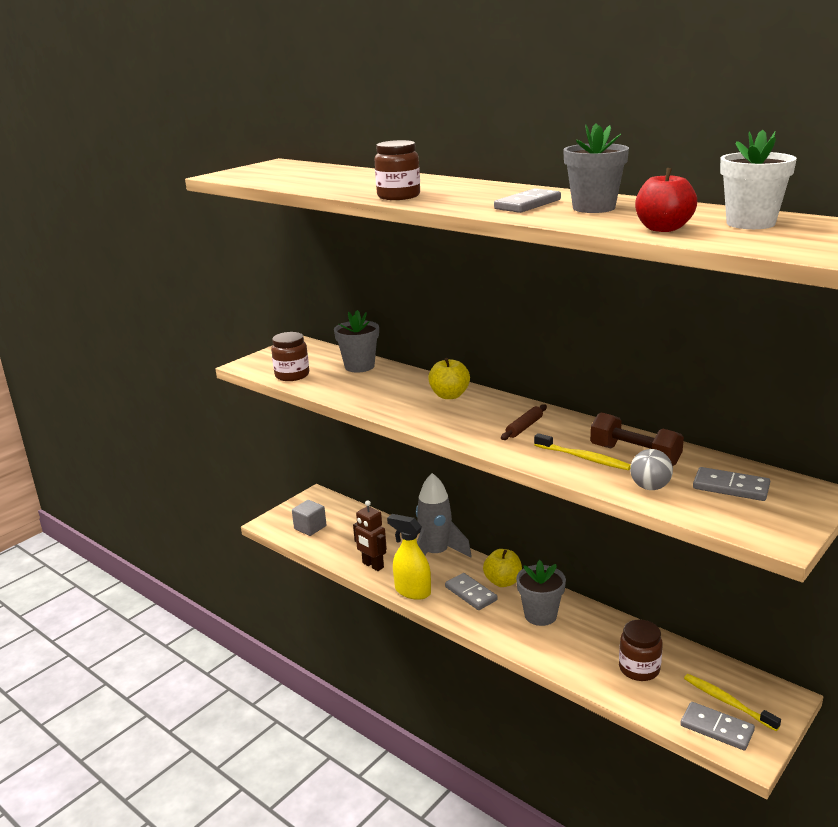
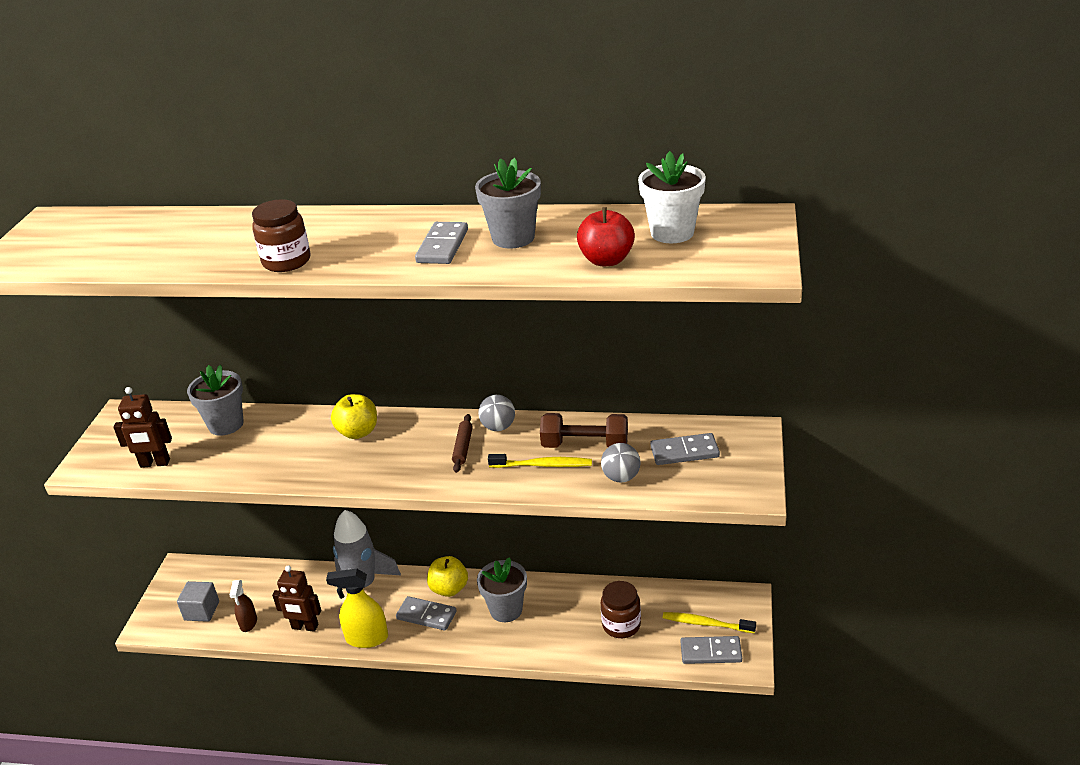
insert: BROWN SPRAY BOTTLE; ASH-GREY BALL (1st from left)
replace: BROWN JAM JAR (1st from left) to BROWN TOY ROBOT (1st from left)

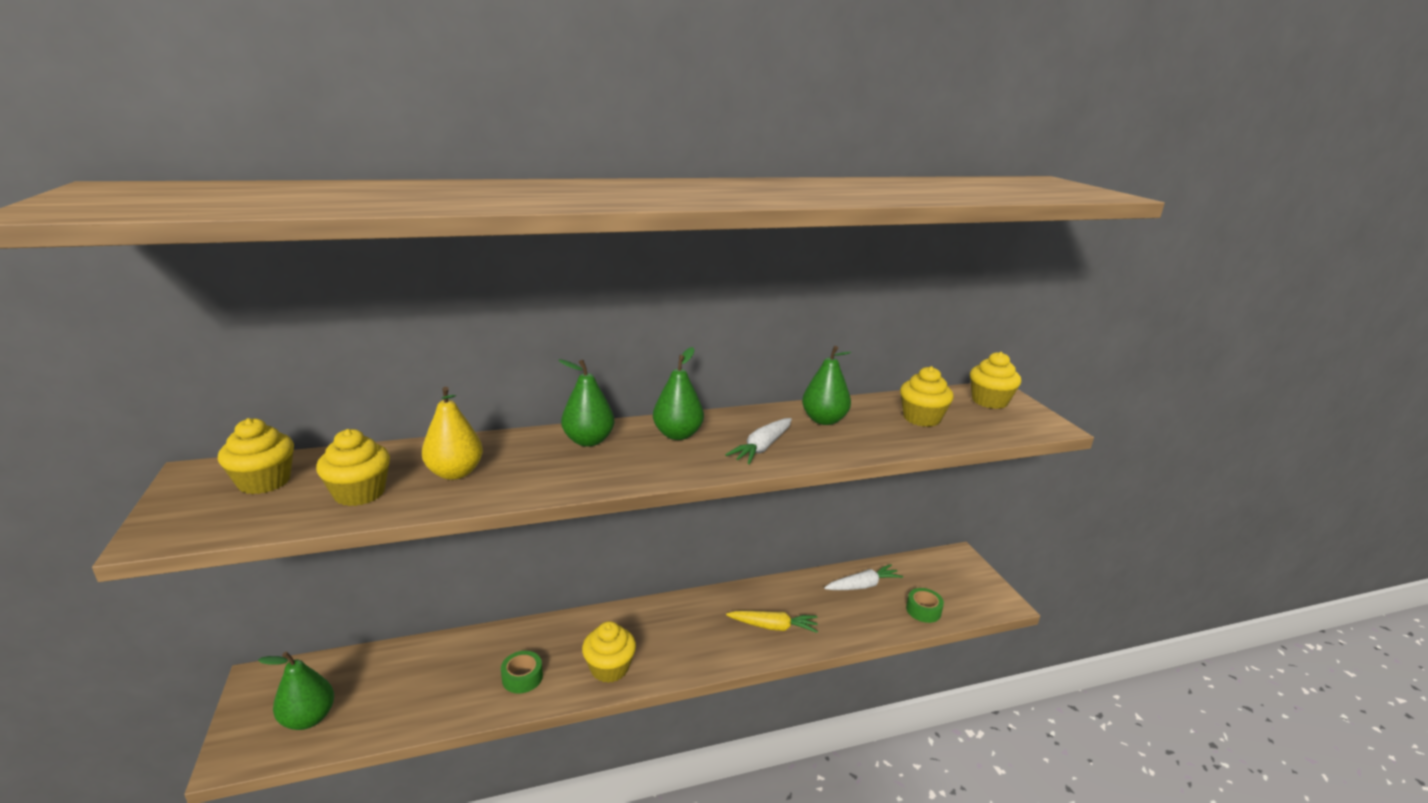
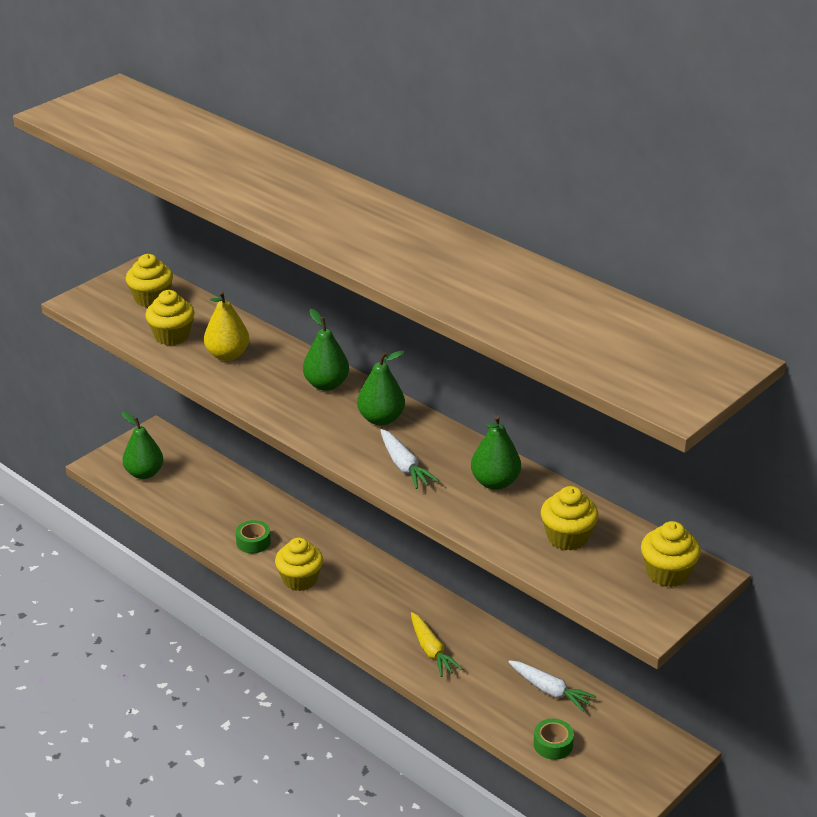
rotate: SNOW-WHITE TOY CARROT (1st from left) 120 degrees counterclockwise

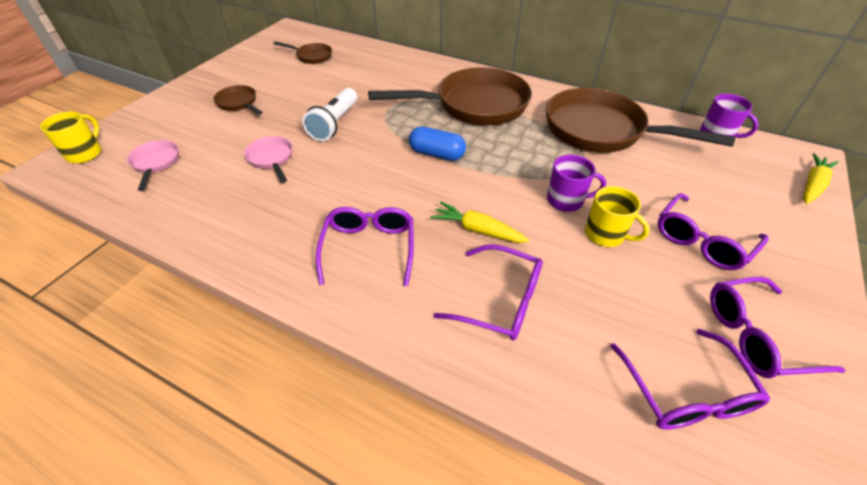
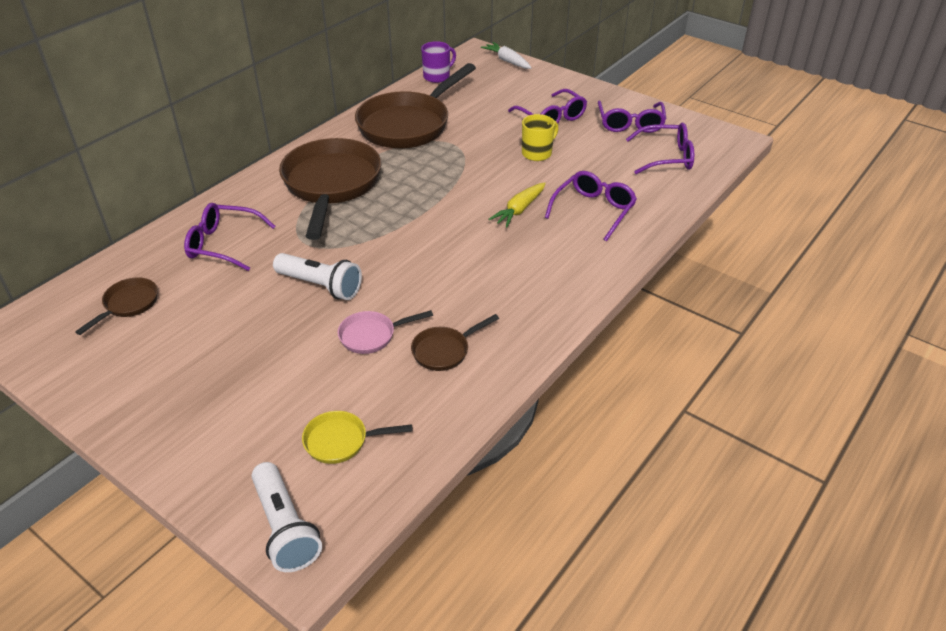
delete: COBALT PILL SHAPE; PURPLE MUG (1st from left)
move: BROWN FRYING PAN (1st from left in the first image) to BROWN FRYING PAN (4th from left); PURPLE EYEGLASSES (1st from left)
replace: YELLOW MUG (1st from left) to SNOW-WHITE POCKET TORCH (1st from left)
recolor: PINK FRYING PAN (1st from left) to YELLOW FRYING PAN; YELLOW TOY CARROT (2nd from left) to SNOW-WHITE TOY CARROT

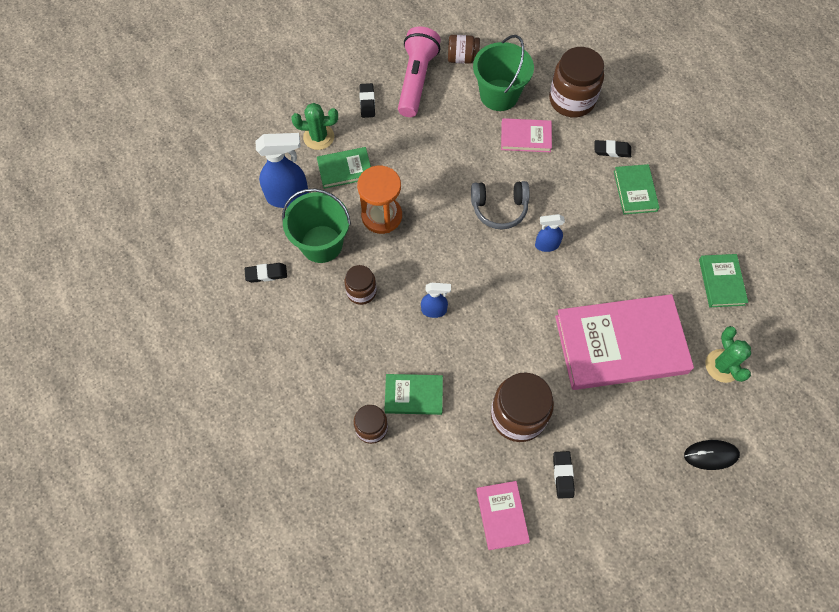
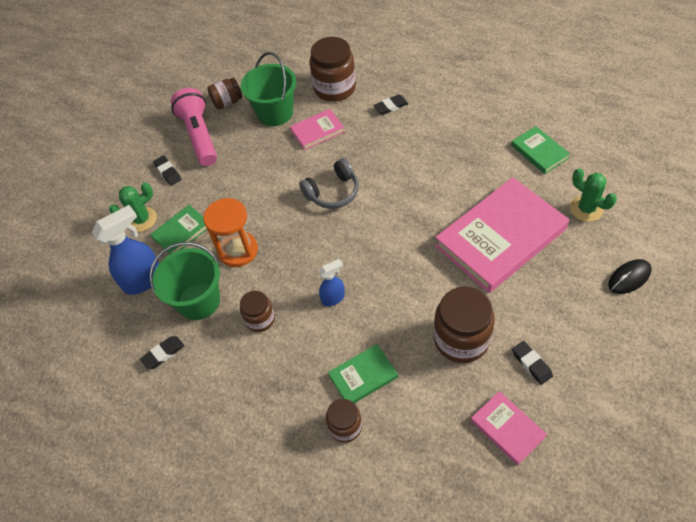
delete: COBALT SPRAY BOTTLE (3rd from left); LEAF-GREEN HARDCOVER (3rd from left)

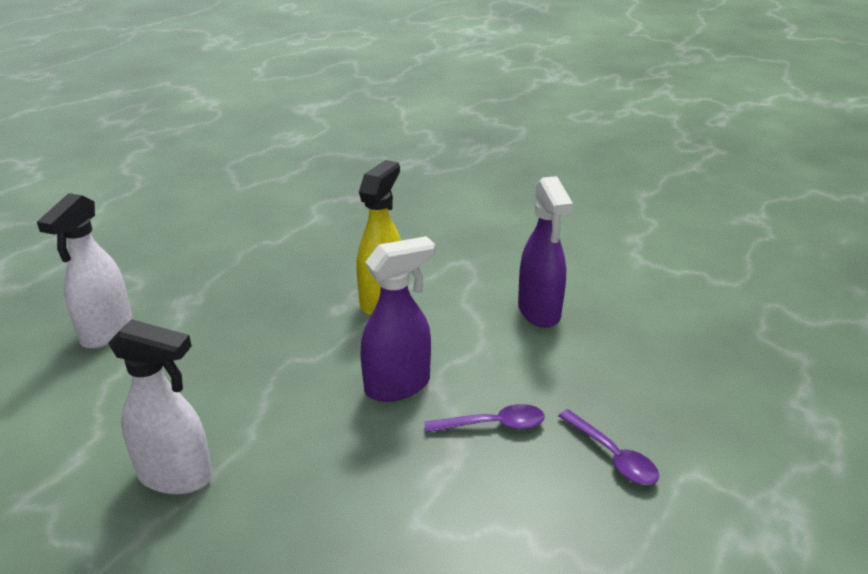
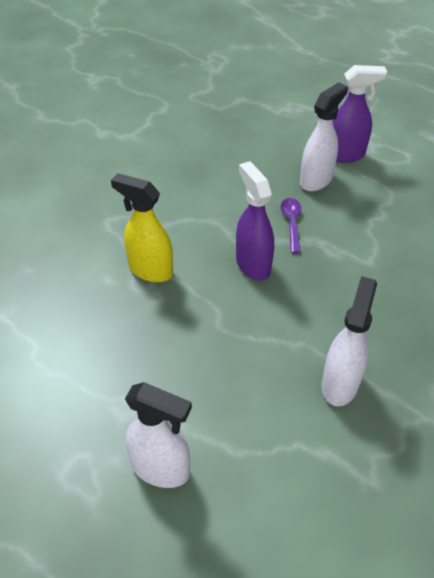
move: PURPLE SPRAY BOTTLE (2nd from left)
replace: PURPLE TABLESPOON (2nd from left) to SNOW-WHITE SPRAY BOTTLE (2nd from left)

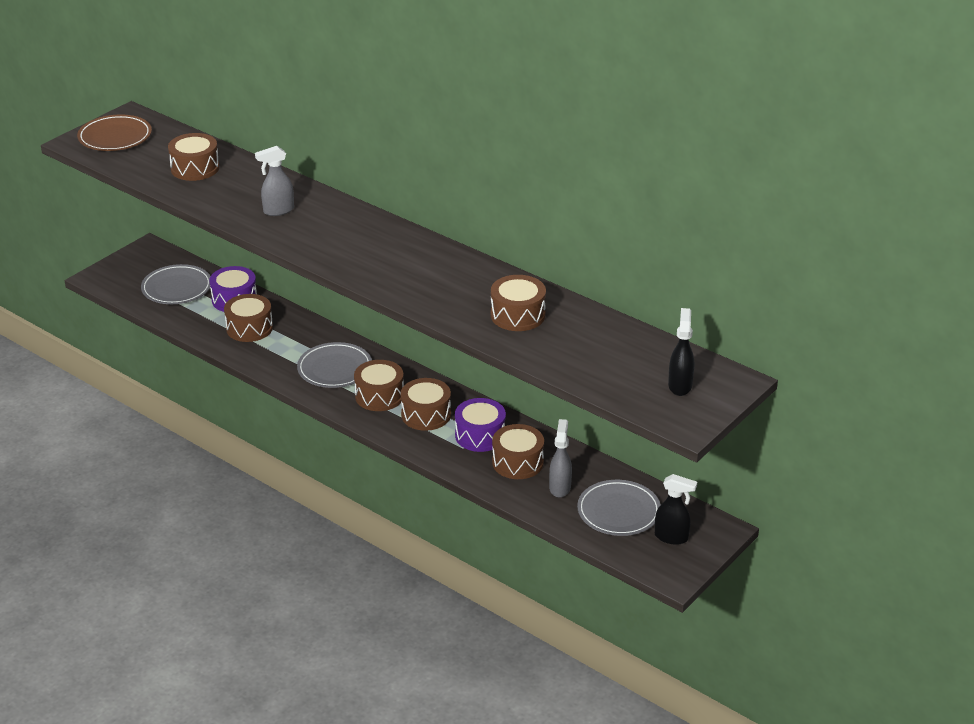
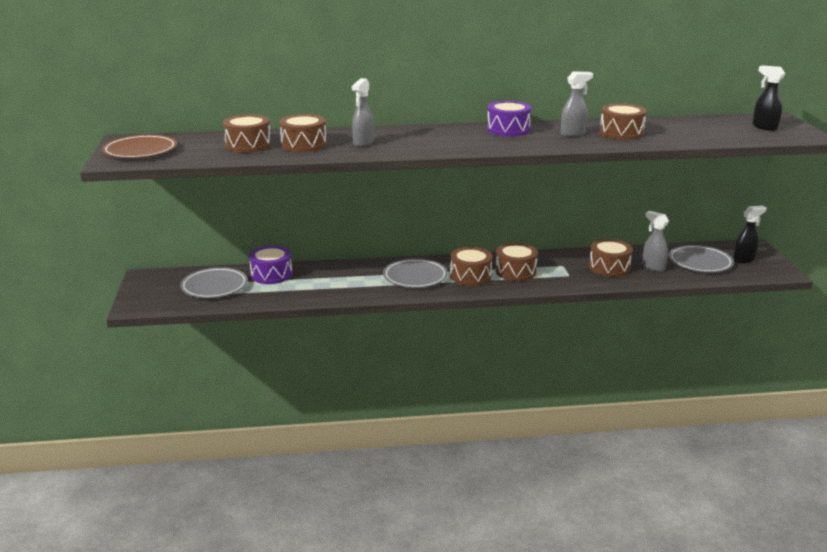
insert: ASH-GREY SPRAY BOTTLE (2nd from left)
move: BROWN TOY DRUM (2nd from left); PURPLE TOY DRUM (2nd from left)

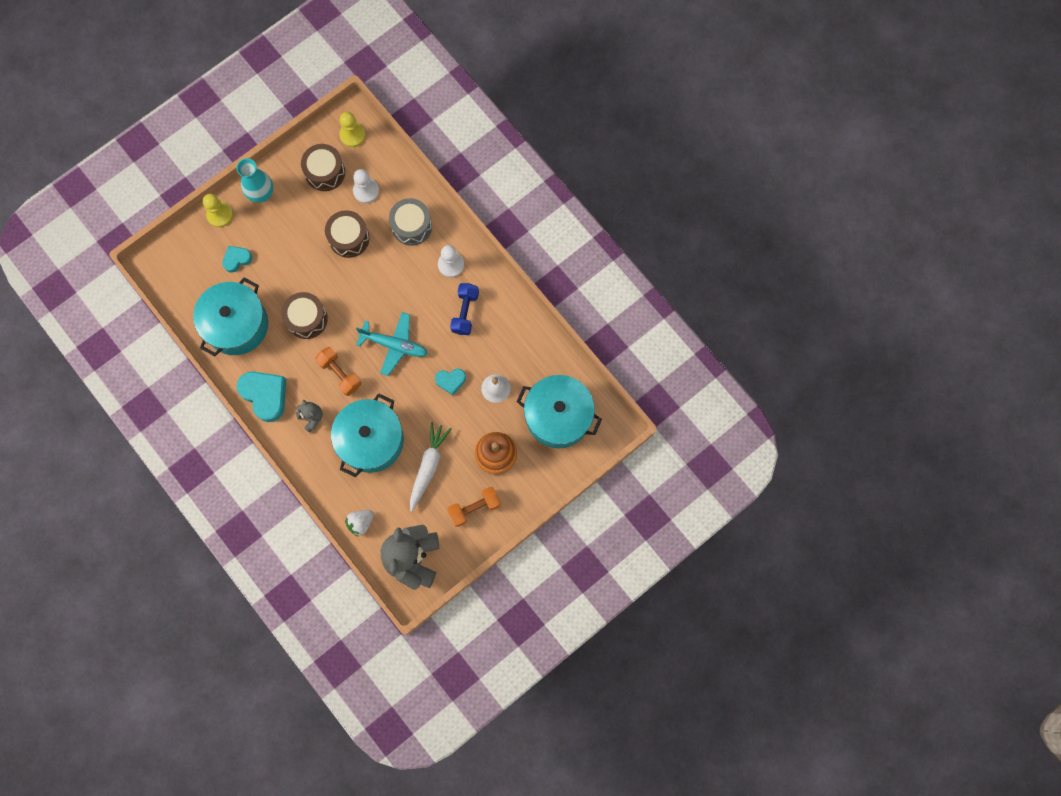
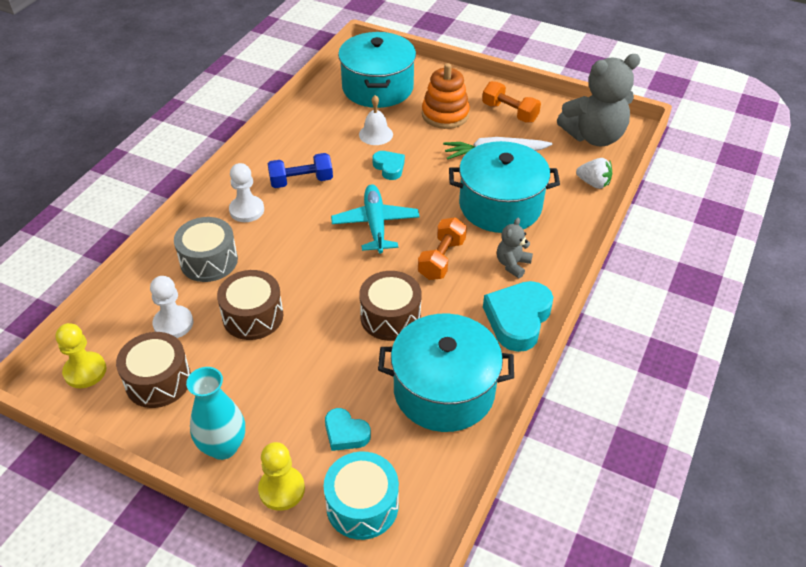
insert: TEAL TOY DRUM

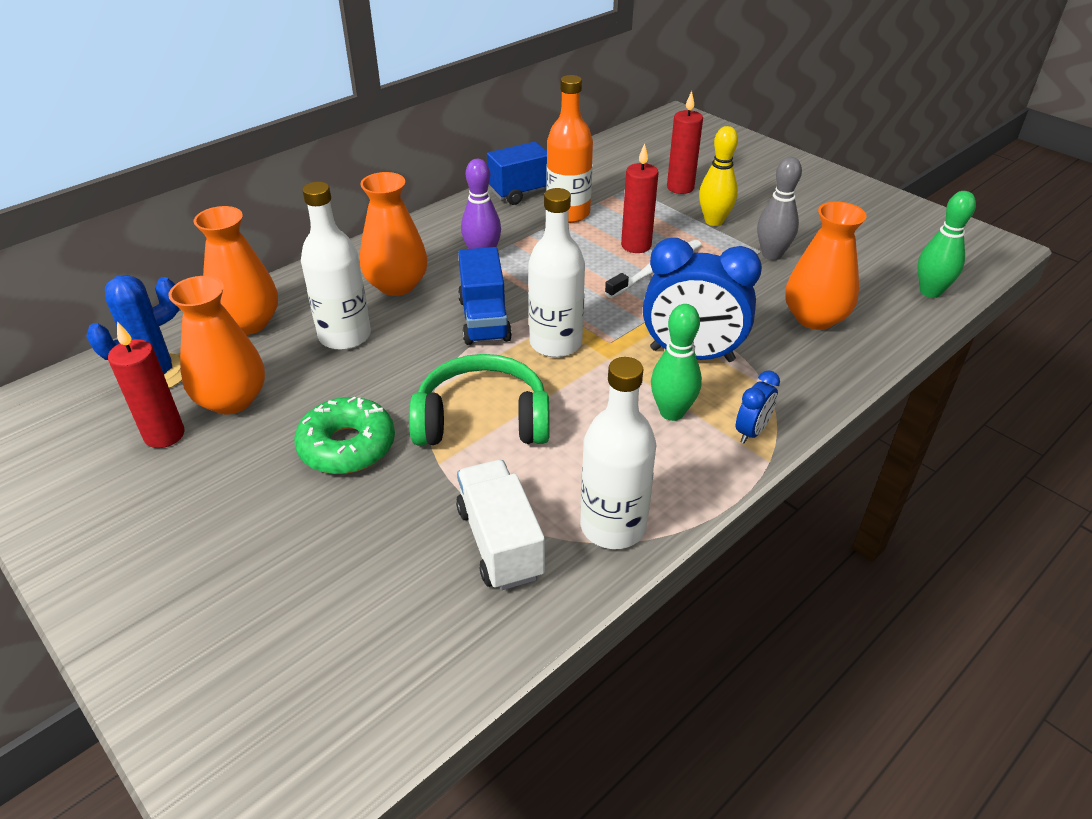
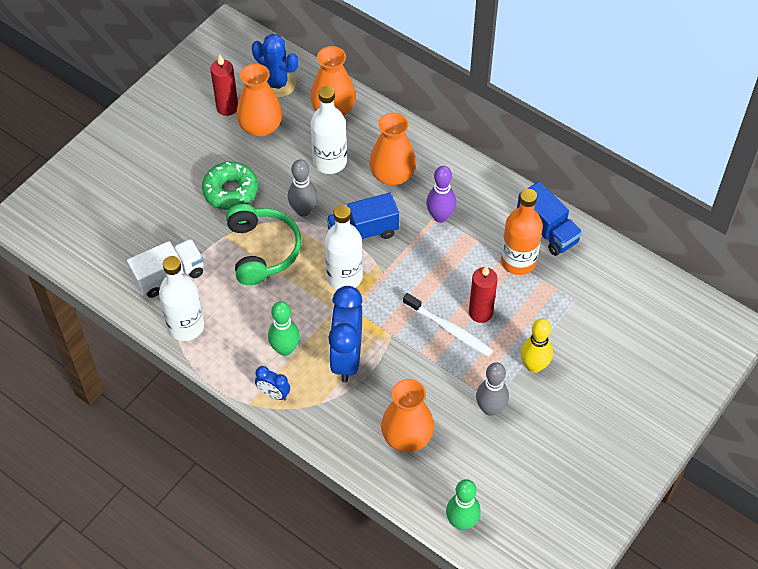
delete: CRIMSON WAX CANDLE (3rd from left)
insert: ASH-GREY SKITTLE (1st from left)

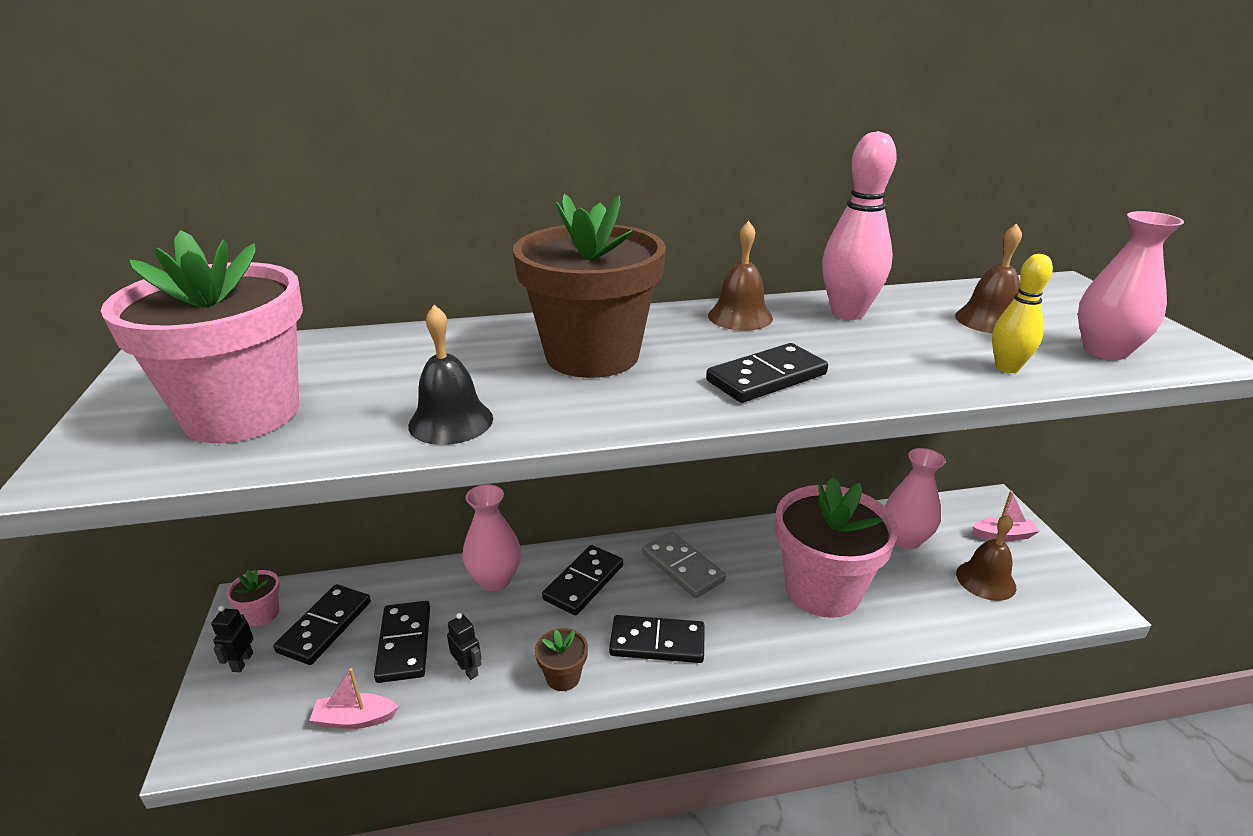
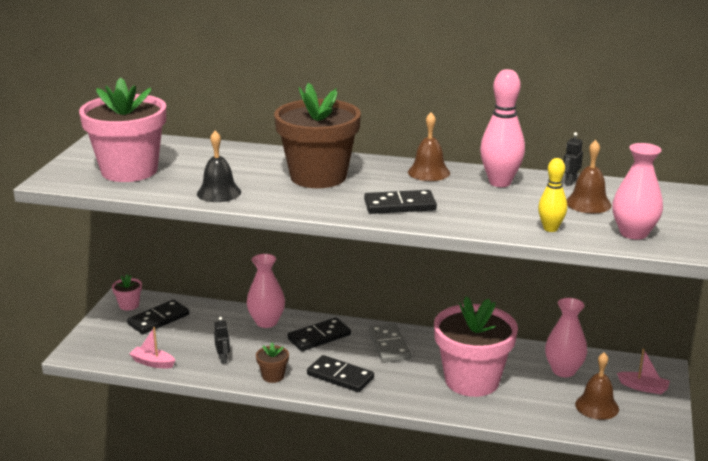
delete: JET-BLACK DOMINO (2nd from left)
move: JET-BLACK TOY ROBOT (1st from left in the first image) to JET-BLACK TOY ROBOT (2nd from left)

